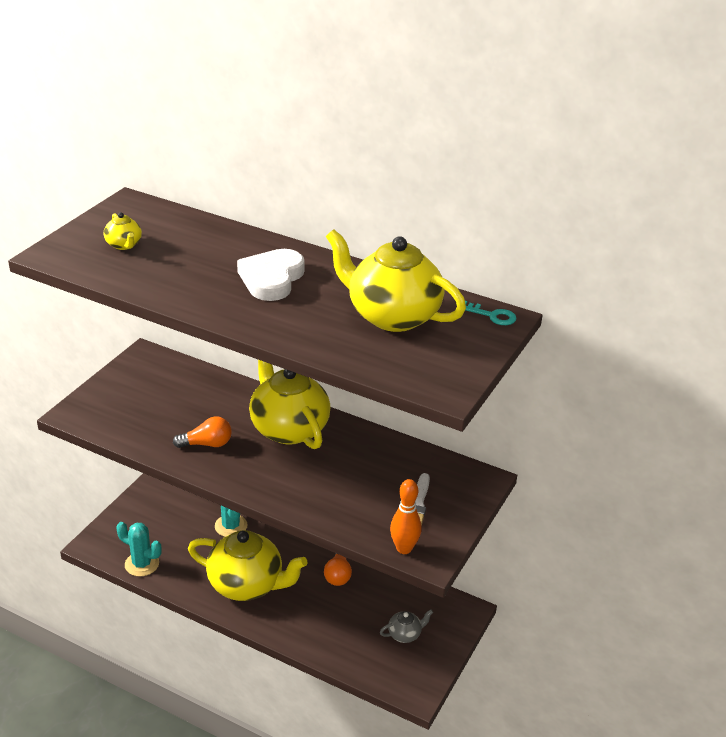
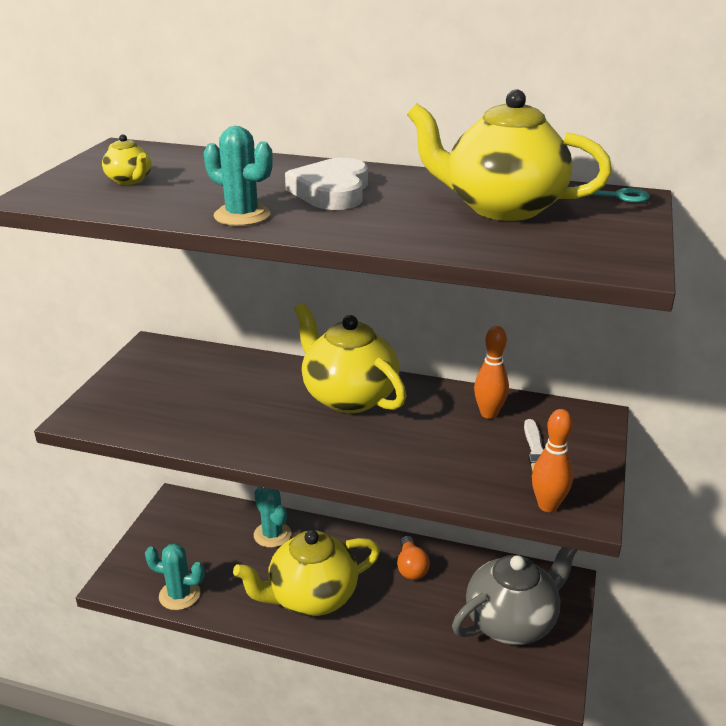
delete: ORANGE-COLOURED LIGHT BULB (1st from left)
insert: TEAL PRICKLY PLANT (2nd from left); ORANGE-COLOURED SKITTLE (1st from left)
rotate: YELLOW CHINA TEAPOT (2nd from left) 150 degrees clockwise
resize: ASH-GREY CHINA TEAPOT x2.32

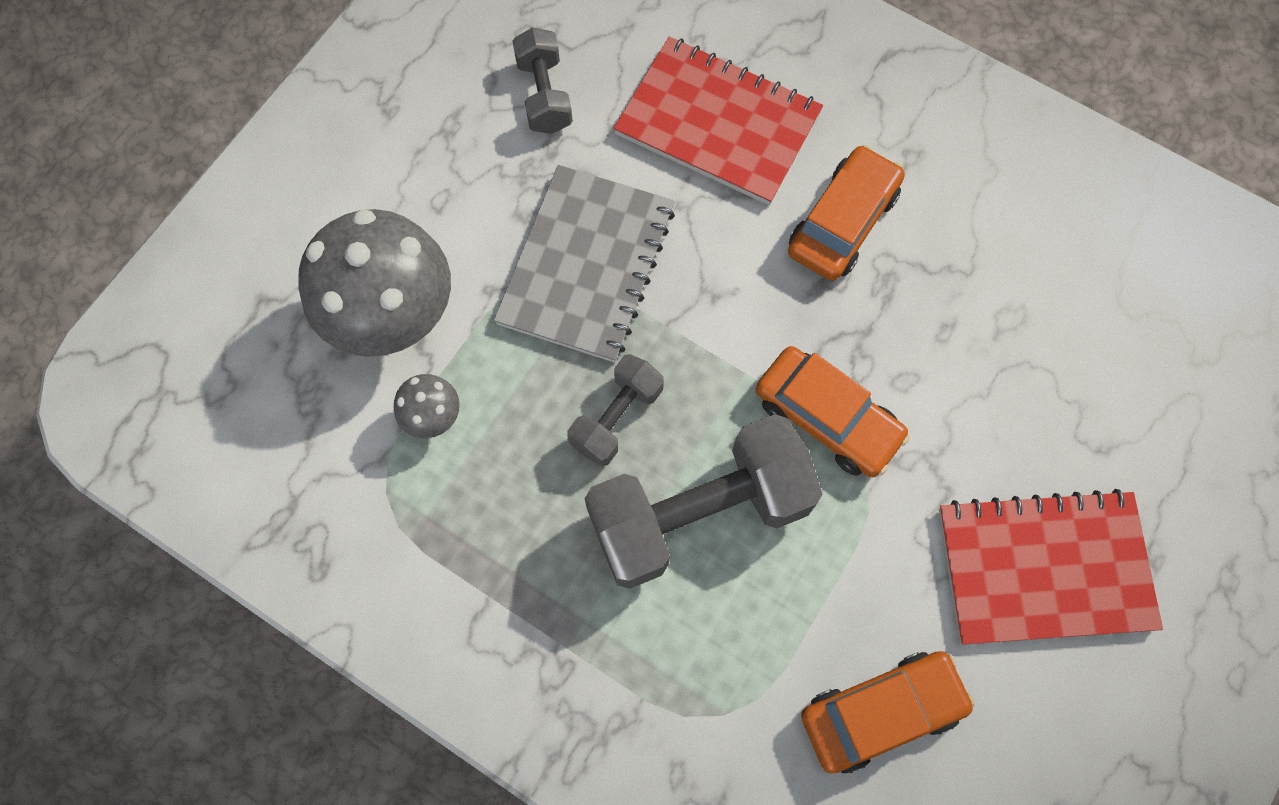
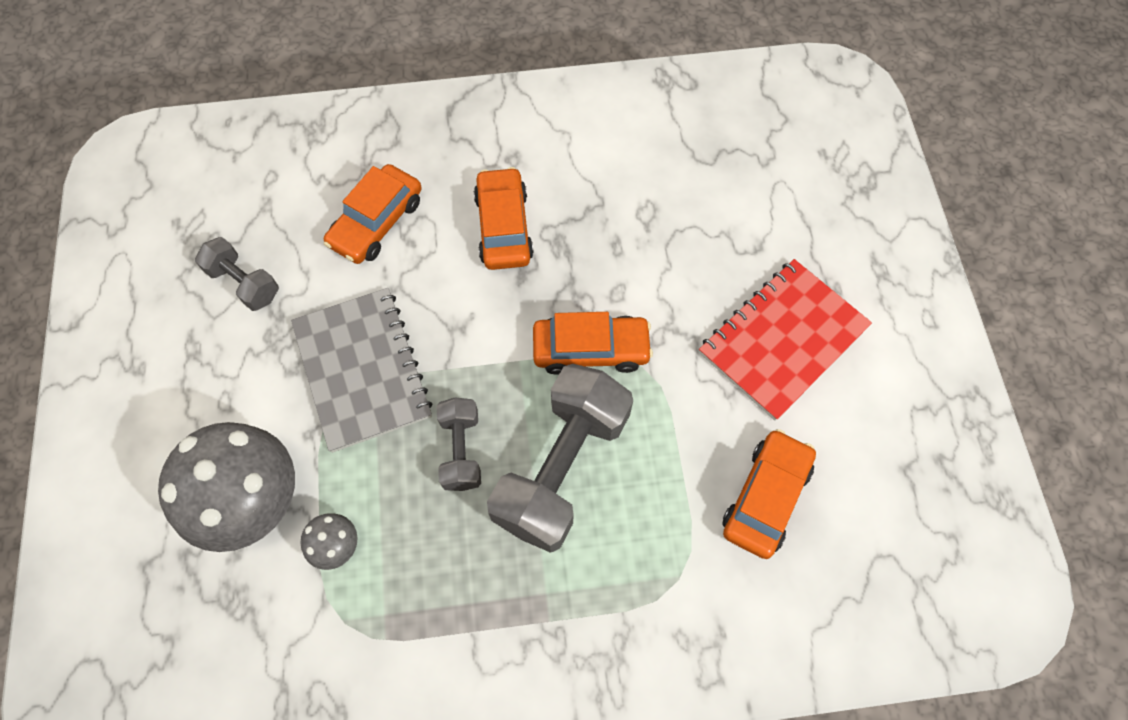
replace: CRIMSON EXERCISE BOOK (1st from left) to ORANGE-COLOURED AUTOMOBILE (1st from left)

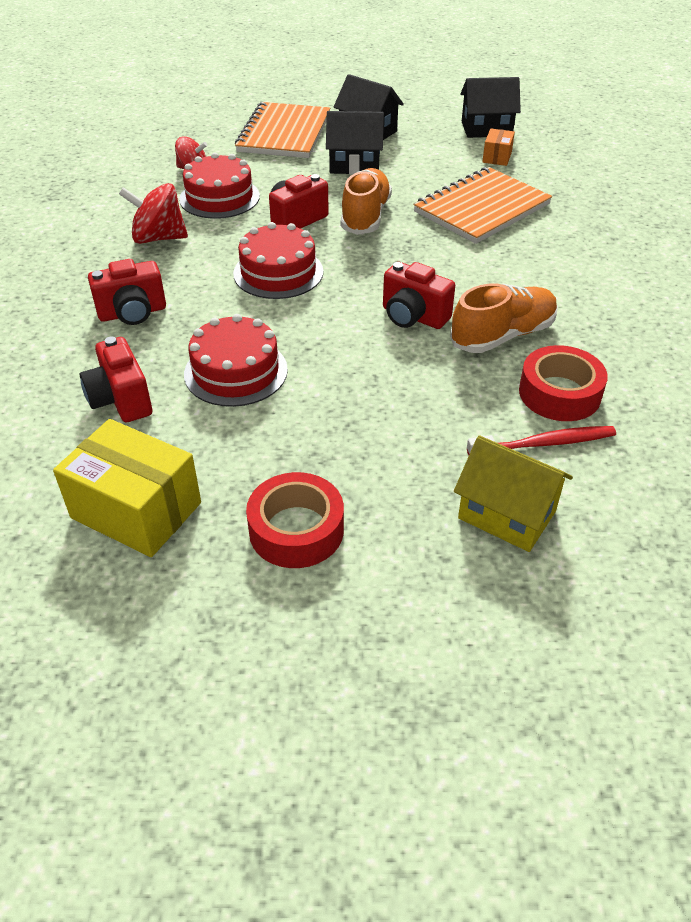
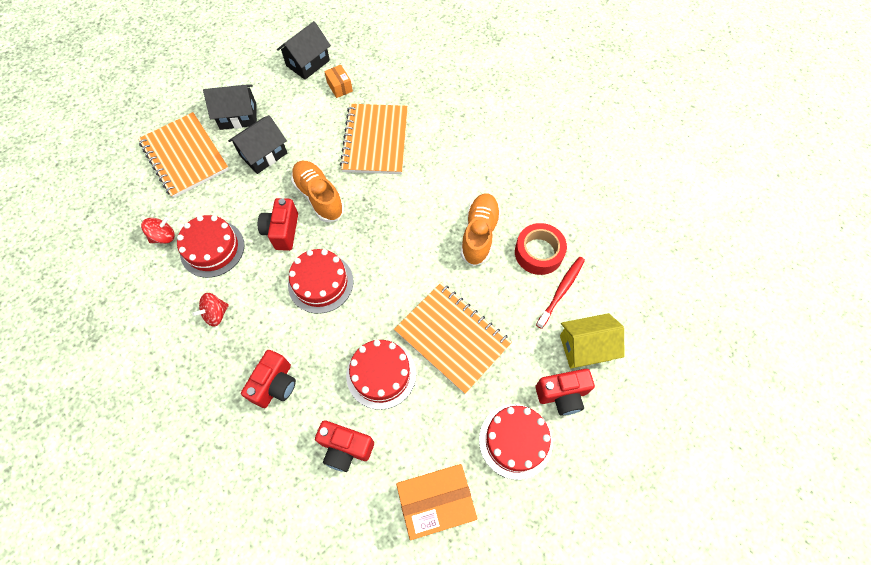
insert: ORANGE-COLOURED EXERCISE BOOK (3rd from left)
move: CRIMSON PHOTO CAMERA (4th from left)
replace: CRIMSON ROLL OF TAPE (1st from left) to CRIMSON CAKE (4th from left)
recolor: YELLOW PARCEL to ORANGE-COLOURED PARCEL (2nd from left)
resize: CRIMSON TOY TOP (1st from left in the first image) x0.65

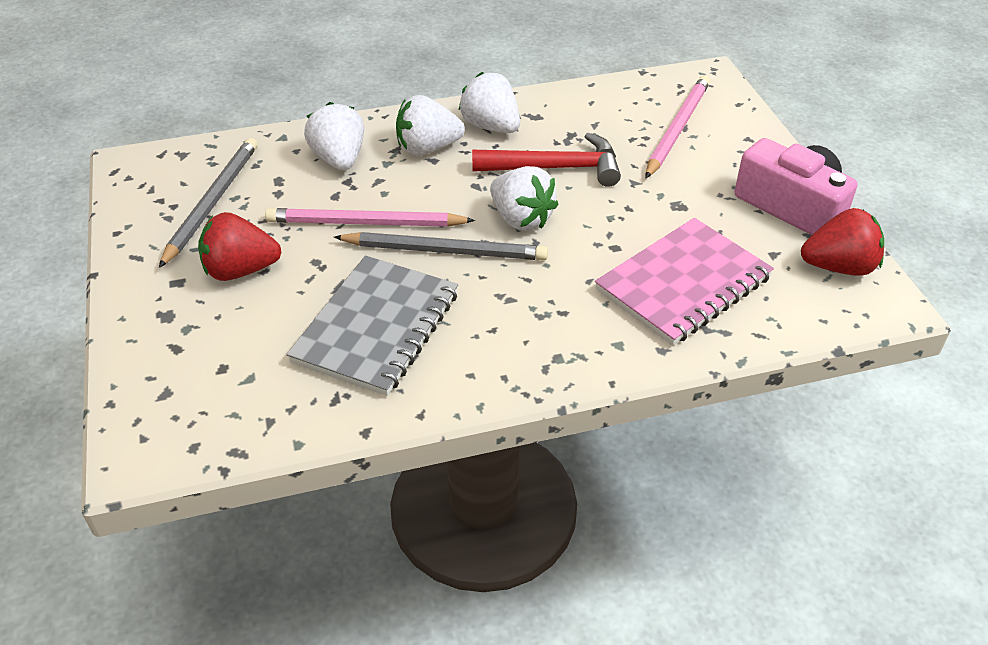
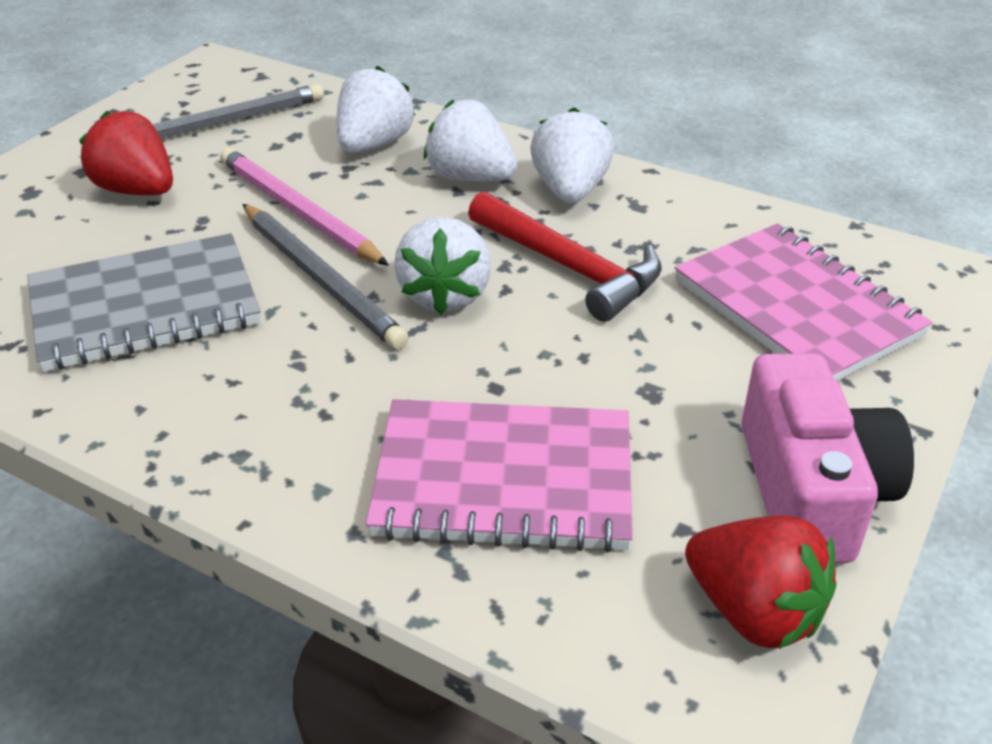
replace: PINK WOODEN PENCIL (2nd from left) to PINK EXERCISE BOOK (2nd from left)

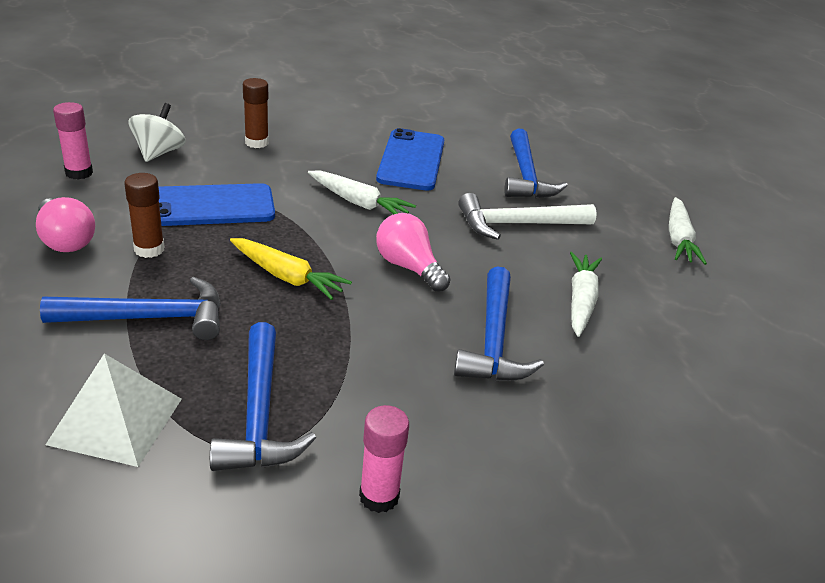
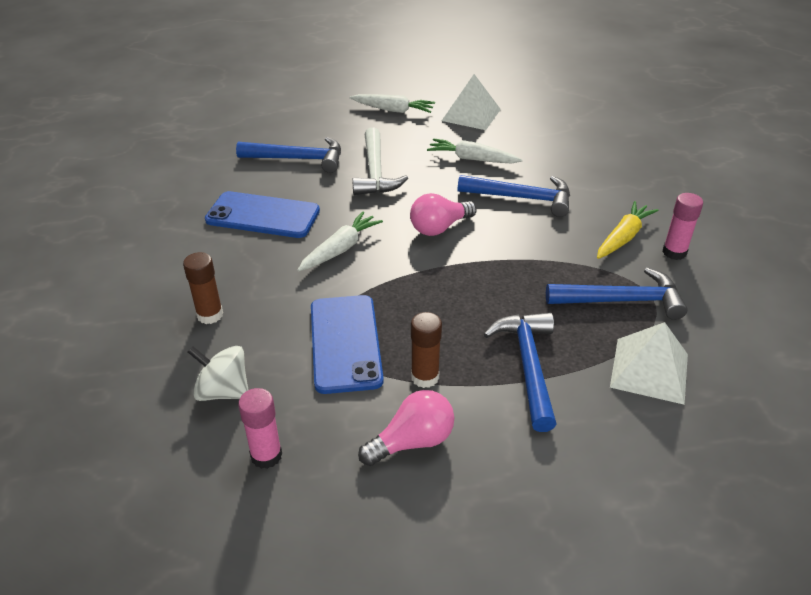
insert: SNOW-WHITE PYRAMID (1st from left)
move: YELLOW TOY CARROT

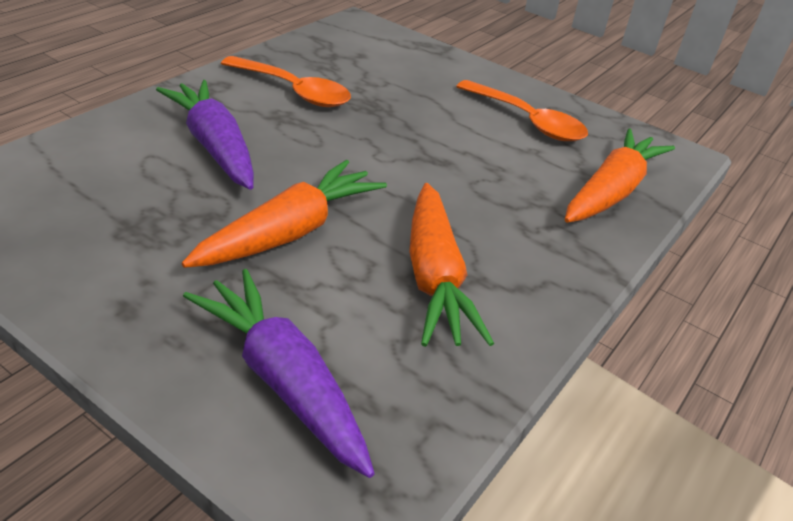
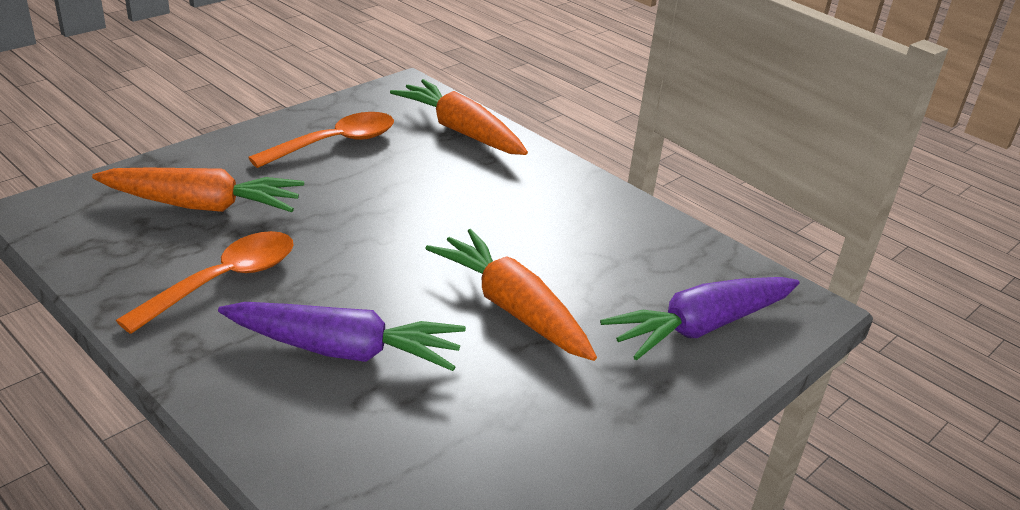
move: ORANGE-COLOURED TOY CARROT (2nd from left in the first image) to ORANGE-COLOURED TOY CARROT (1st from left)
rotate: PURPLE TOY CARROT (1st from left) 150 degrees counterclockwise

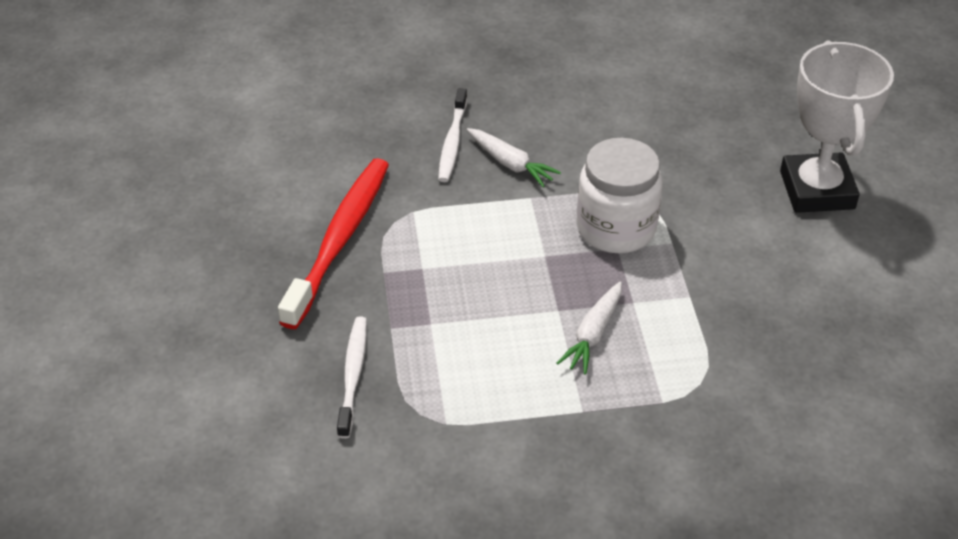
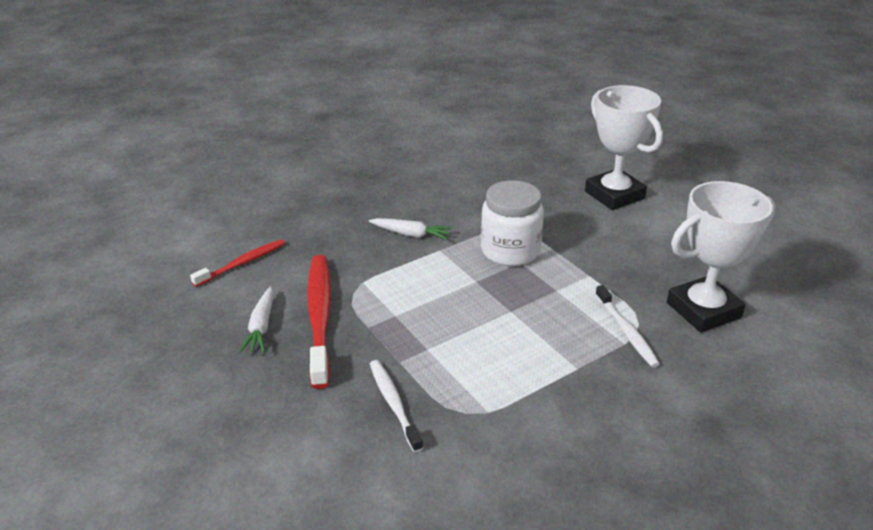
insert: CRIMSON DENTAL BRUSH (1st from left); SNOW-WHITE PRIZE CUP (2nd from left)
move: SNOW-WHITE DENTAL BRUSH (2nd from left); SNOW-WHITE TOY CARROT (2nd from left in the first image) to SNOW-WHITE TOY CARROT (1st from left)

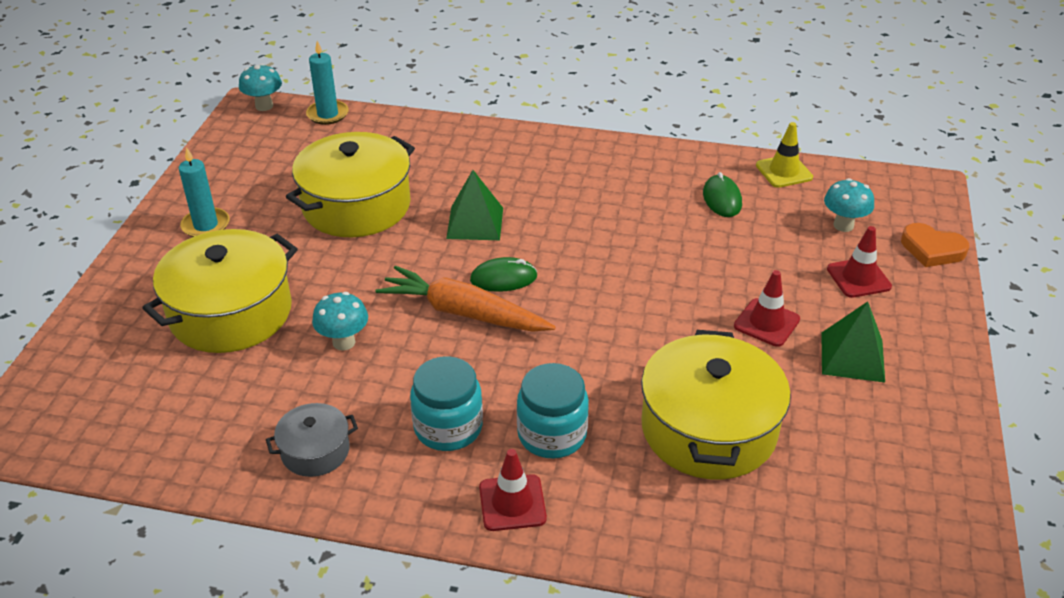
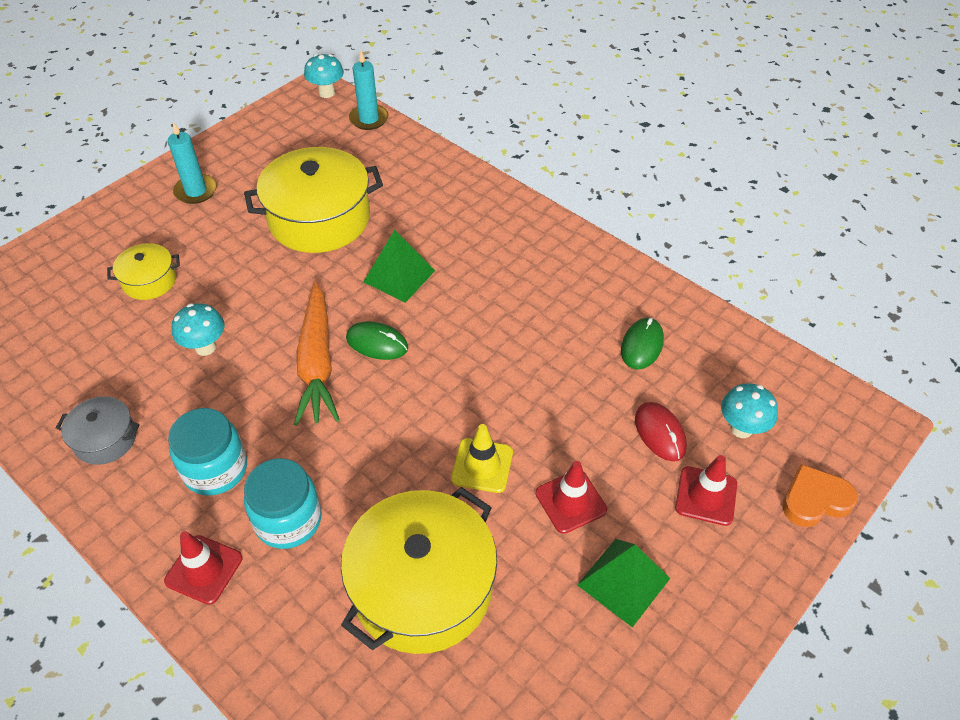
insert: CRIMSON PC MOUSE
move: YELLOW TRAFFIC CONE
rotate: ORANGE-COLOURED TOY CARROT 150 degrees counterclockwise; ORANGE-COLOURED HEART SHAPE 105 degrees clockwise
resize: YELLOW COOKING POT (1st from left) x0.50

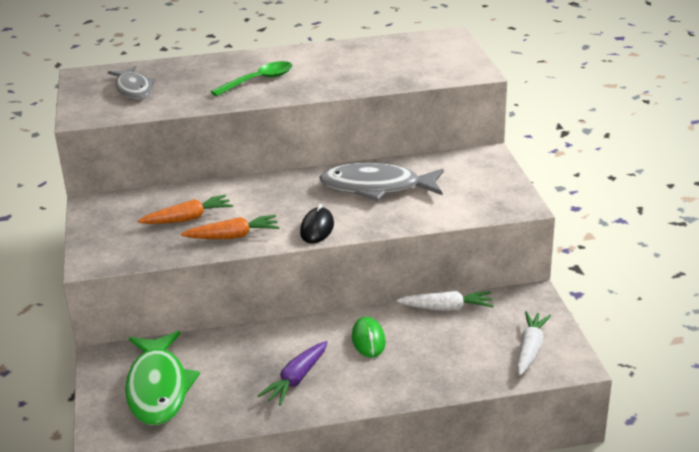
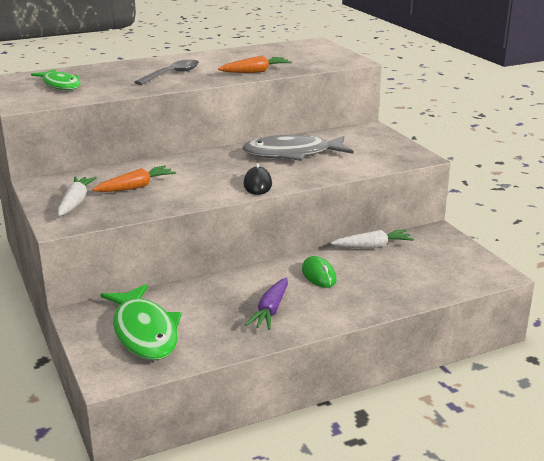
move: ORANGE-COLOURED TOY CARROT (2nd from left); SNOW-WHITE TOY CARROT (2nd from left in the first image) to SNOW-WHITE TOY CARROT (1st from left)
recolor: ASH-GREY FISH FIGURE (1st from left) to LEAF-GREEN FISH FIGURE (1st from left); LEAF-GREEN TABLESPOON to ASH-GREY TABLESPOON

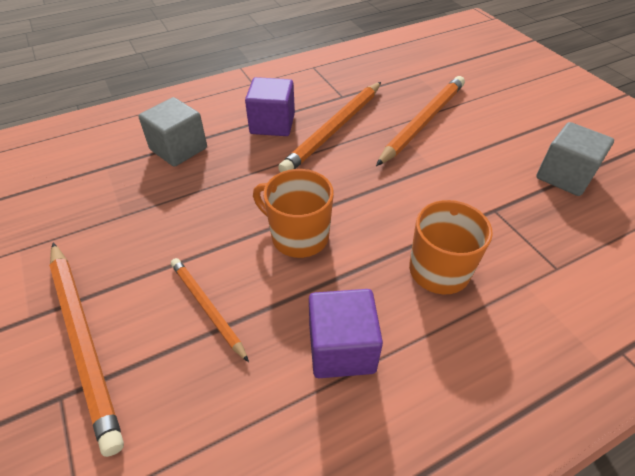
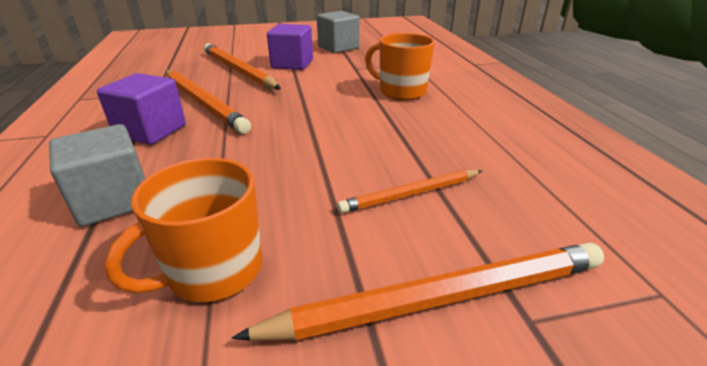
move: ORANGE-COLOURED MUG (1st from left); PURPLE BLOCK (2nd from left)

